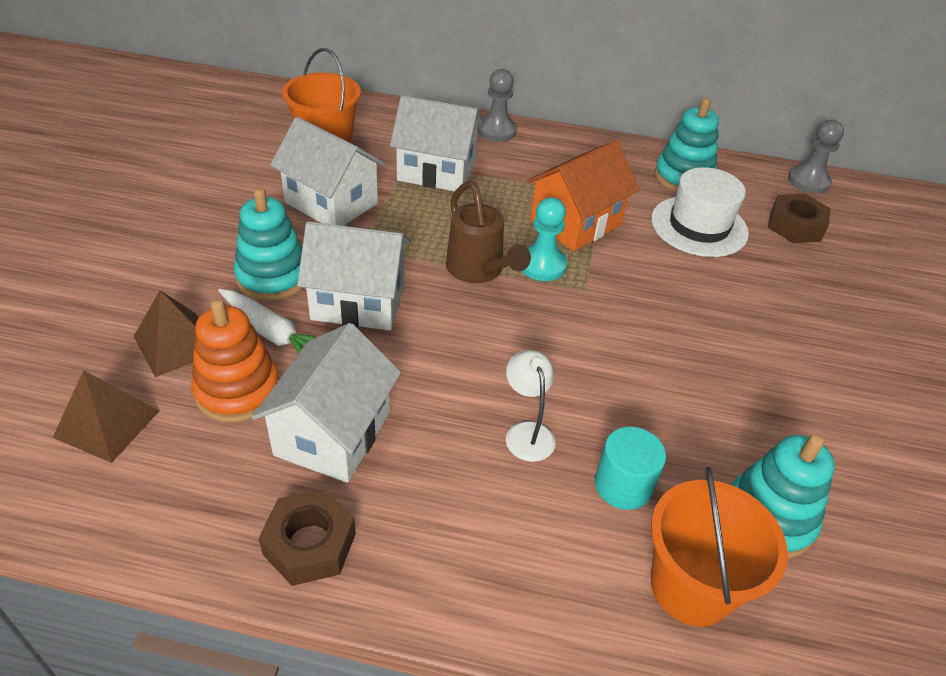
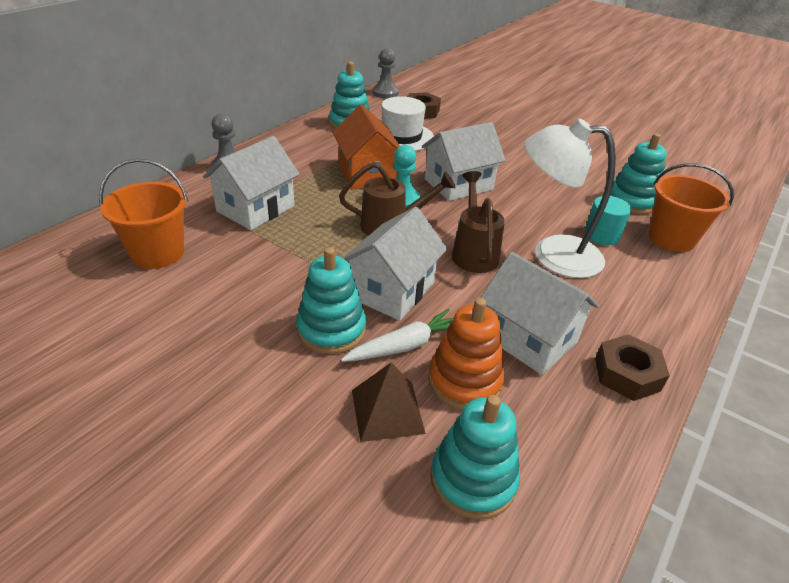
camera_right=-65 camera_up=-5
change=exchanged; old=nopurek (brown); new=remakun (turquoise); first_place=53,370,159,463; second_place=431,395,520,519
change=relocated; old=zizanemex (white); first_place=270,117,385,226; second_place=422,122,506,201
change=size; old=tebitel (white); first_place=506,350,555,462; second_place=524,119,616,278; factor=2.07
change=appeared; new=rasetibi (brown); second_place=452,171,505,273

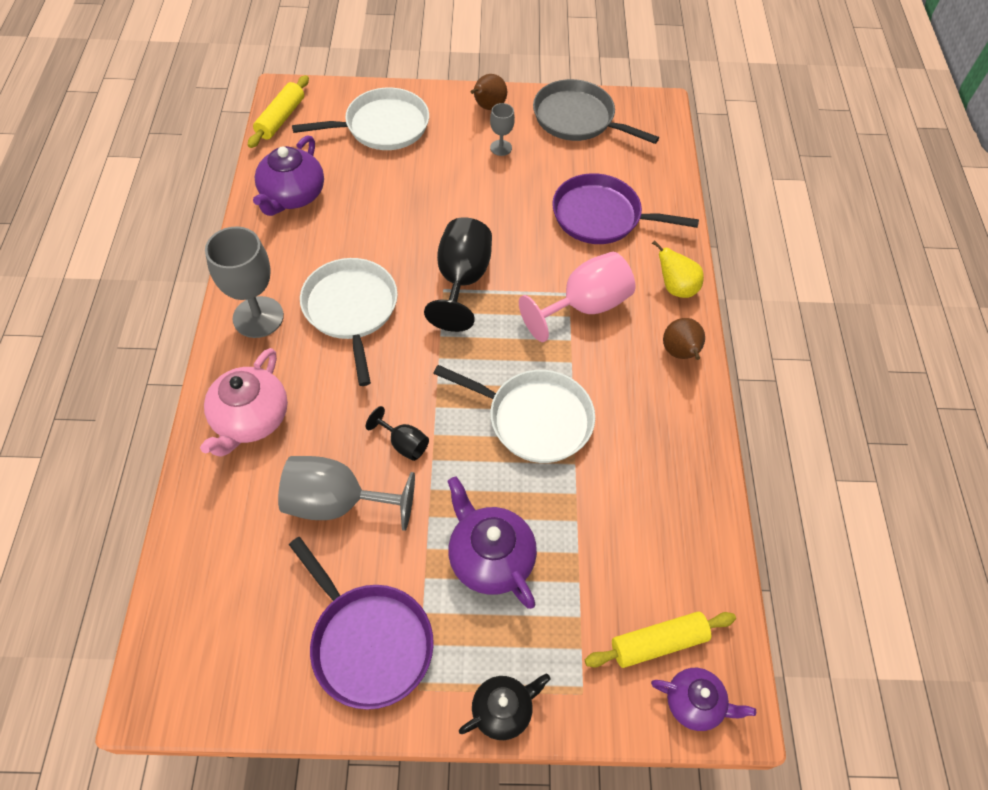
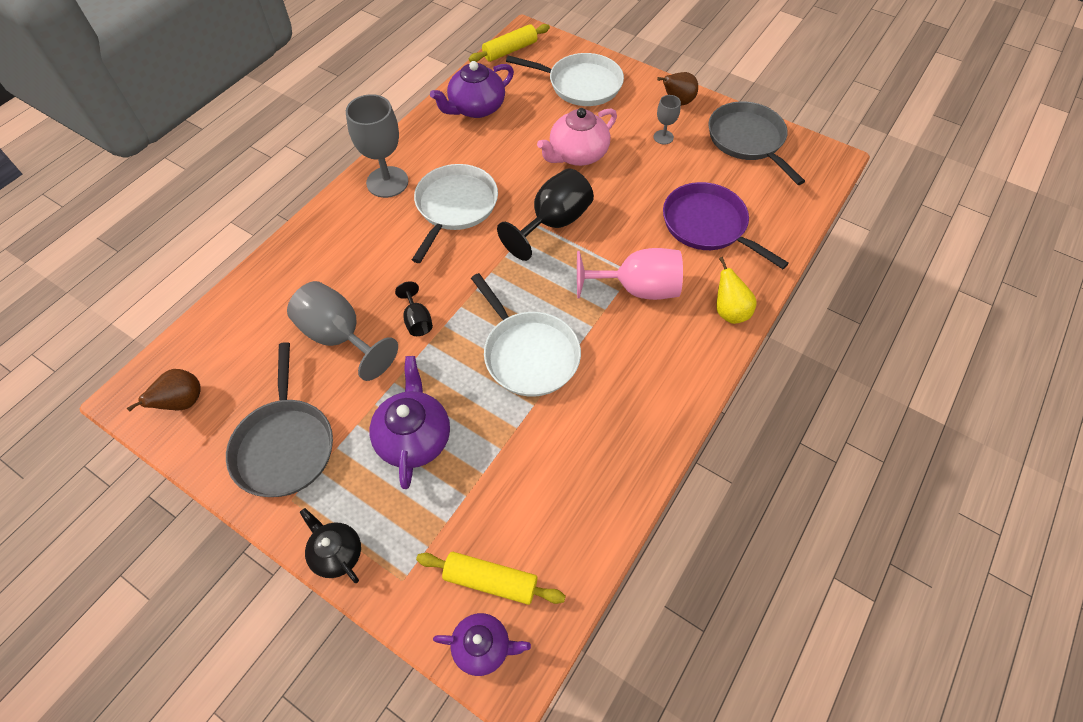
camera_right=35 camera_up=0
change=relocated; old=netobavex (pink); first_place=200,348,288,457; second_place=537,108,617,166
change=colour; old=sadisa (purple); new=sadisa (grey); first_place=289,537,434,710; second_place=226,342,333,497
change=spun; old=netobavex (black); first_place=459,674,550,740; second_place=300,508,361,583; degrees=-135
change=spun; old=netobavex (purple); first_place=651,668,756,731; second_place=433,613,531,676; degrees=-45
change=relocated; old=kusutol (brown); first_place=663,318,705,360; second_place=127,369,201,411

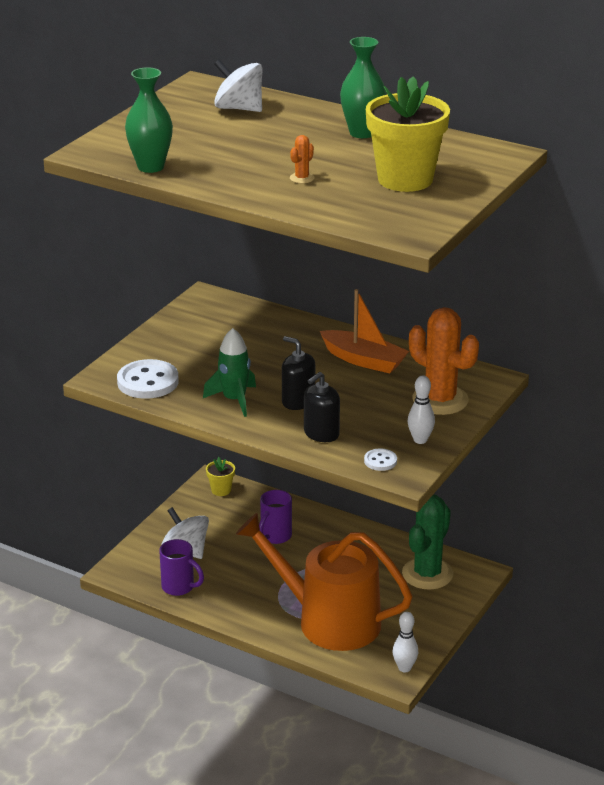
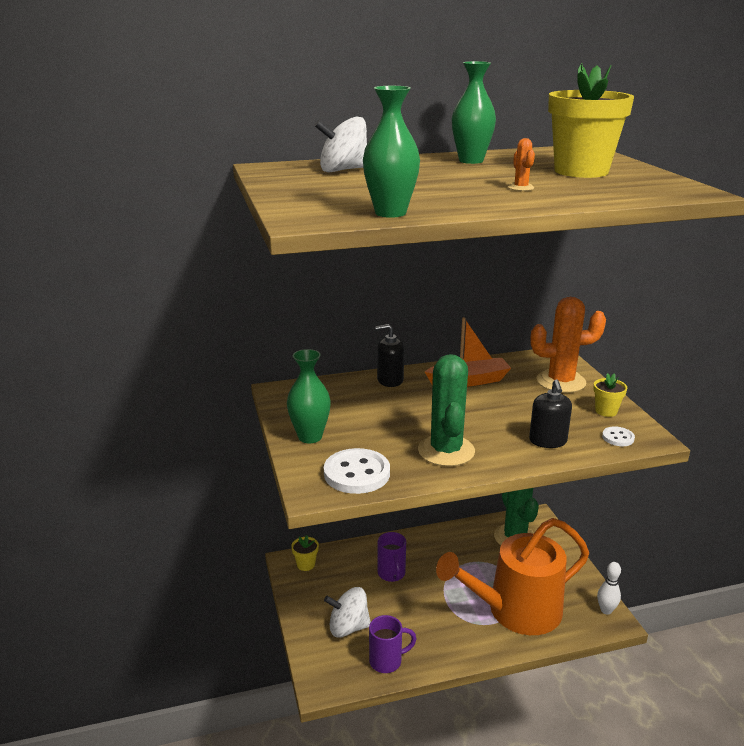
camera_right=-45 camera_up=-5
change=exchanged; old=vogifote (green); new=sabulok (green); first_place=203,328,256,417; second_place=418,354,475,466
change=relocated; old=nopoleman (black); first_place=282,336,315,410; second_place=375,324,404,387
change=exchanged; old=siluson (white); new=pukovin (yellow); first_place=408,375,435,444; second_place=593,373,627,417
change=appeared; new=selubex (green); second_place=287,349,331,443

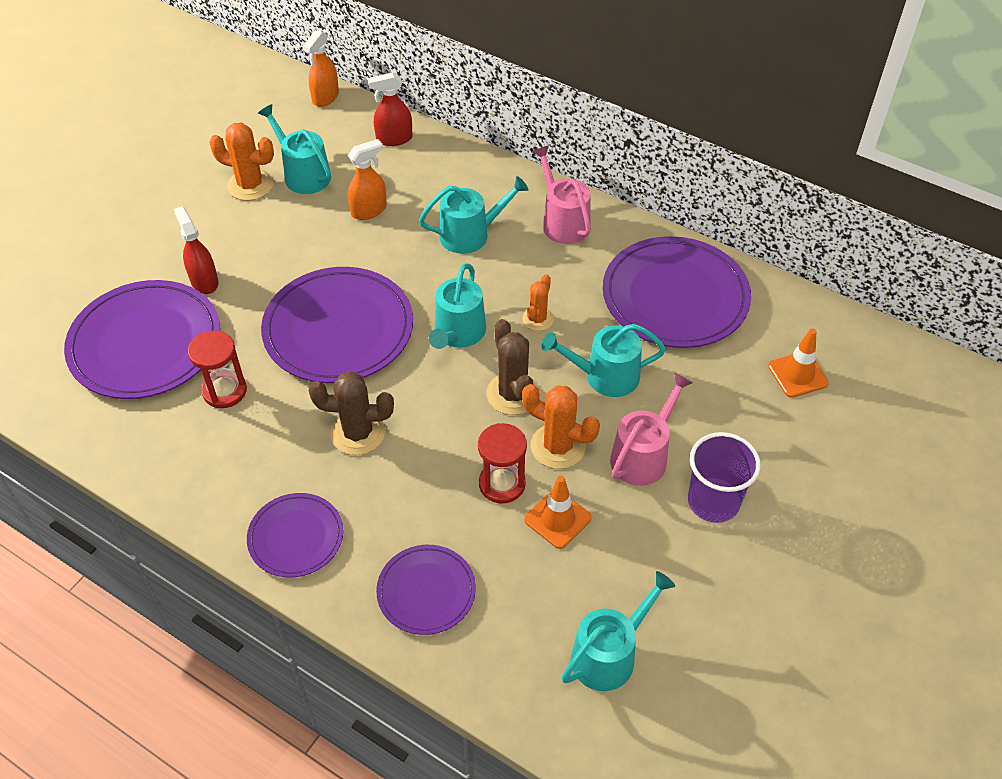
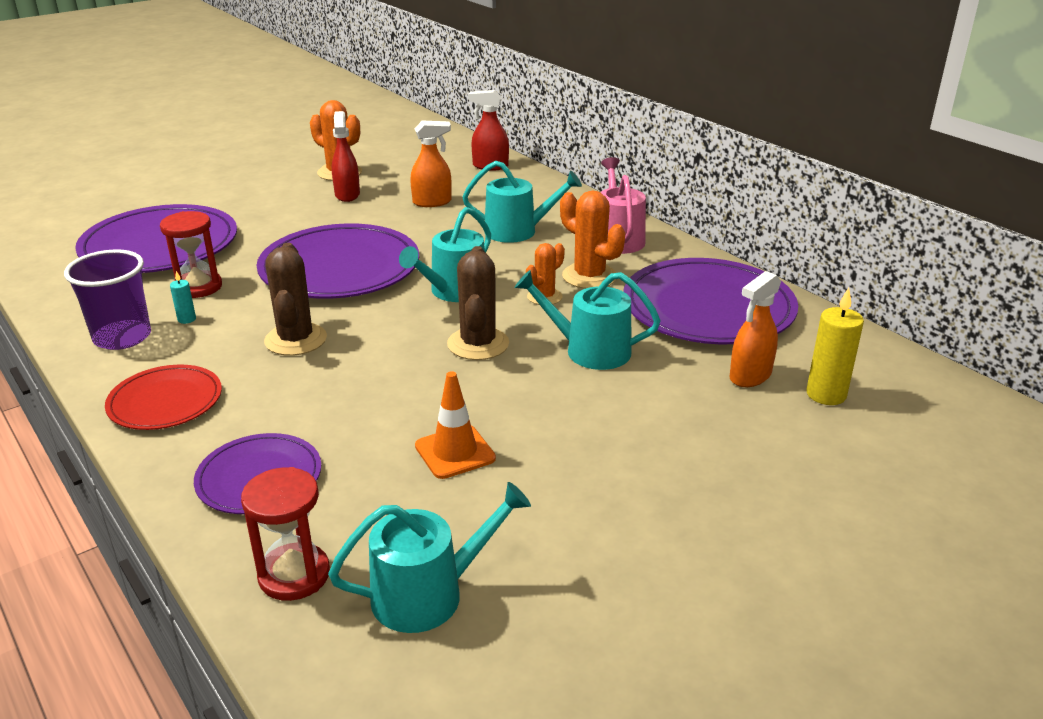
camera_right=20 camera_up=-20
change=relocated; old=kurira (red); first_place=174,206,218,294; second_place=332,111,360,202
change=colour; old=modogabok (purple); new=modogabok (red); first_place=247,493,343,577; second_place=105,365,222,430
change=missing; old=rasetibi (turquoise); first_place=258,104,331,194
change=relocated; old=kurira (orange); first_place=303,30,339,107; second_place=730,271,781,387
change=spun; old=sabulok (brown); first_place=309,371,394,455; second_place=264,243,327,356; degrees=60
change=relocated; old=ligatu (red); first_place=478,423,527,504; second_place=241,467,330,601
change=relocated; old=sabulok (orange); first_place=522,384,600,469; second_place=560,191,625,289
change=missing; old=rasetibi (pink); first_place=610,373,693,486
change=relocated; old=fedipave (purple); first_place=688,432,761,523; second_place=64,249,151,350
change=exchanged; old=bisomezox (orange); new=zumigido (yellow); first_place=768,328,829,398; second_place=806,288,864,405
change=appeared; new=zumigido (turquoise); second_place=170,271,196,324

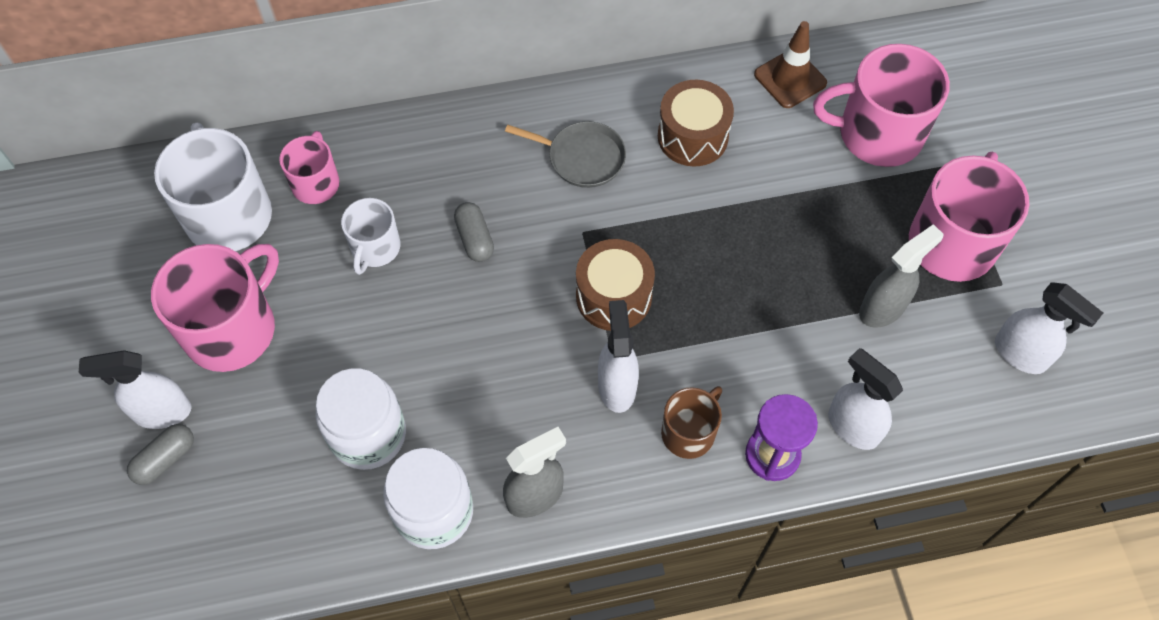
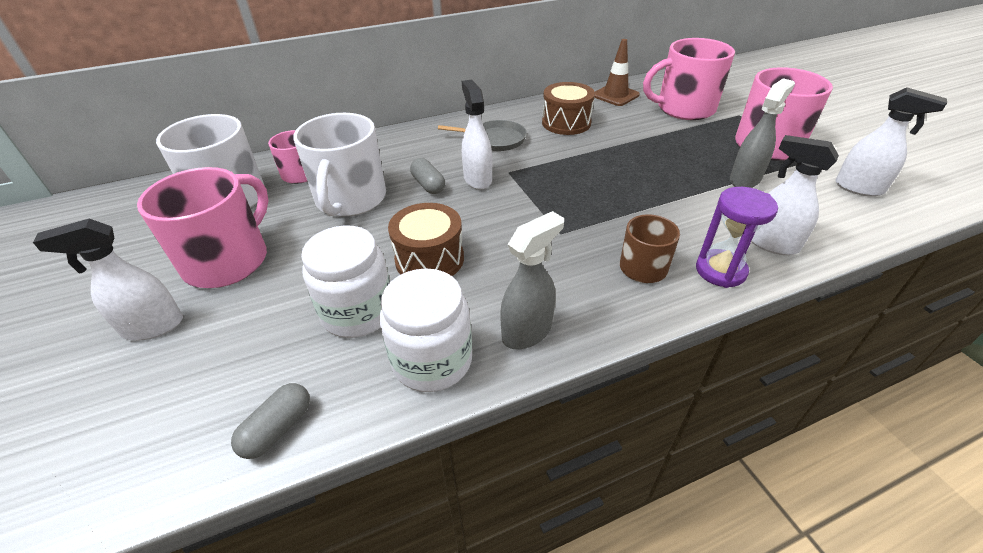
camera_right=-10 camera_up=-20
change=relocated; old=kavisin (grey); first_place=127,424,194,485; second_place=231,383,310,459
change=size; old=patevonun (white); first_place=341,198,400,275; second_place=293,113,386,217; factor=1.78
change=relocated; old=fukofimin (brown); first_place=576,239,655,331; second_place=388,203,464,276
change=relocated; old=kurira (white); first_place=598,300,639,413; second_place=462,80,492,190

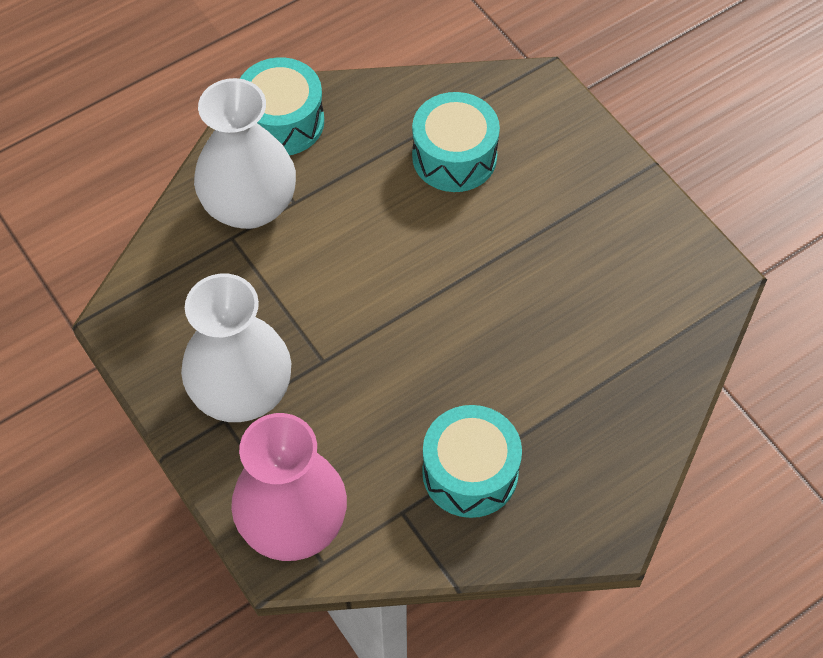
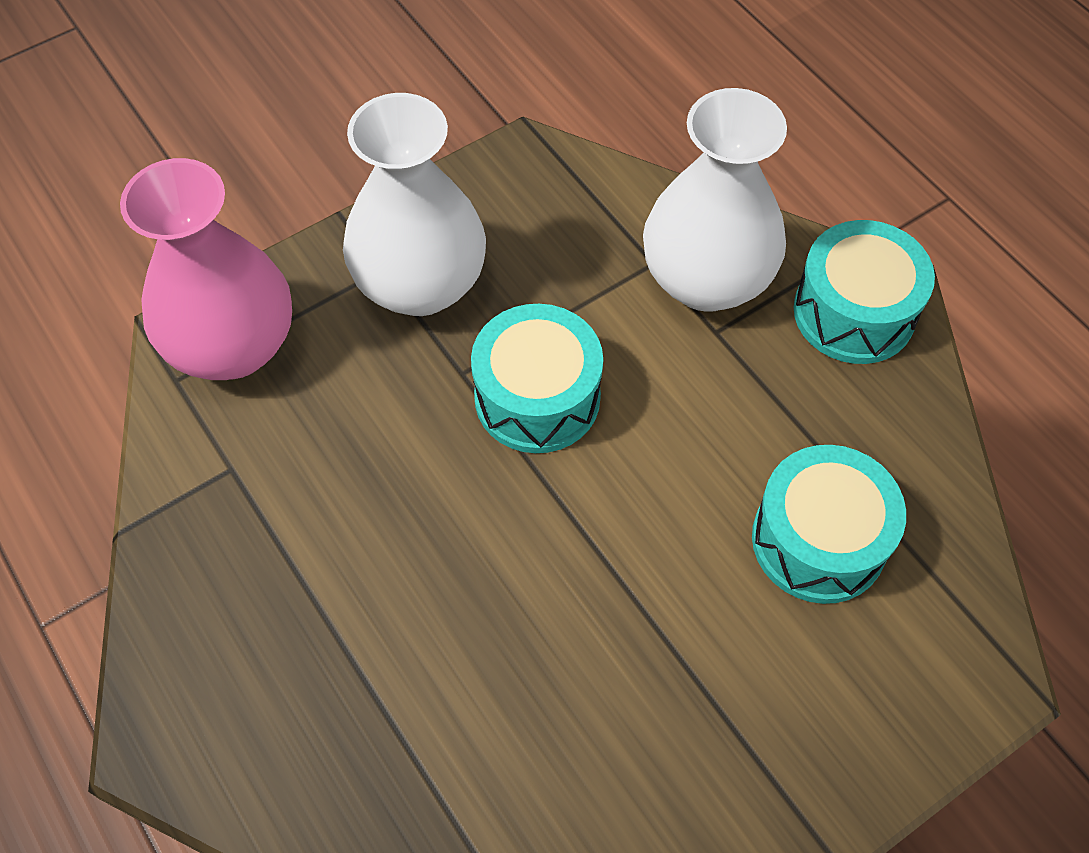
camera_right=90 camera_up=0
change=relocated; old=fukofimin (turquoise); first_place=422,405,522,518; second_place=471,304,603,453

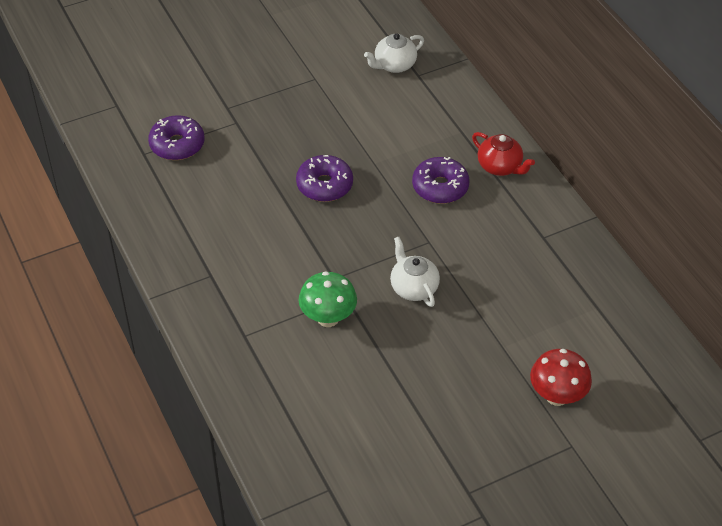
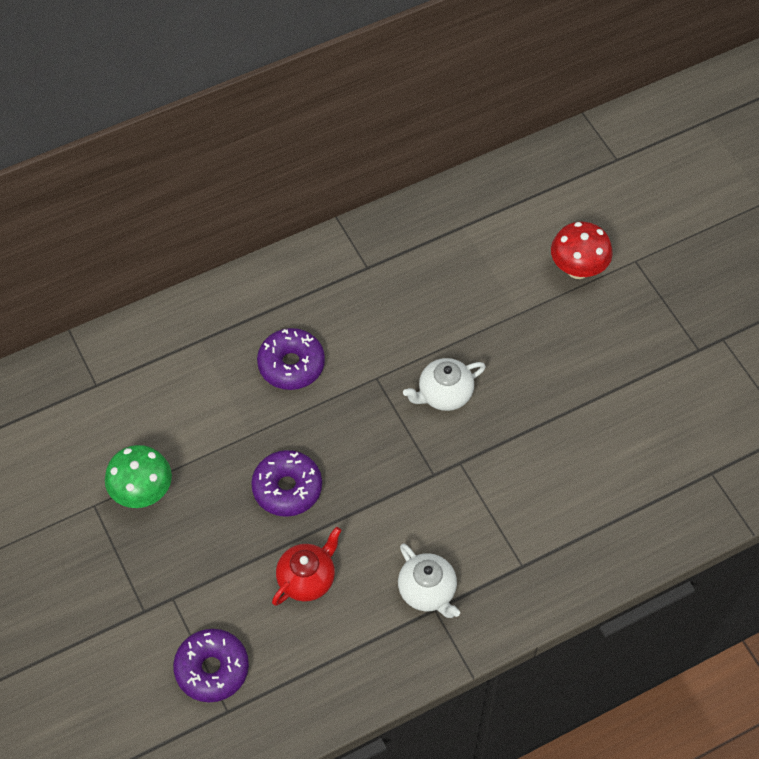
camera_right=-90 camera_up=10
change=relocated; old=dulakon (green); first_place=299,271,357,327; second_place=105,445,172,508
change=relocated; old=netobavex (white); first_place=364,33,424,73; second_place=398,543,460,618
change=relocated; old=netobavex (red); first_place=472,132,535,176; second_place=272,527,342,606

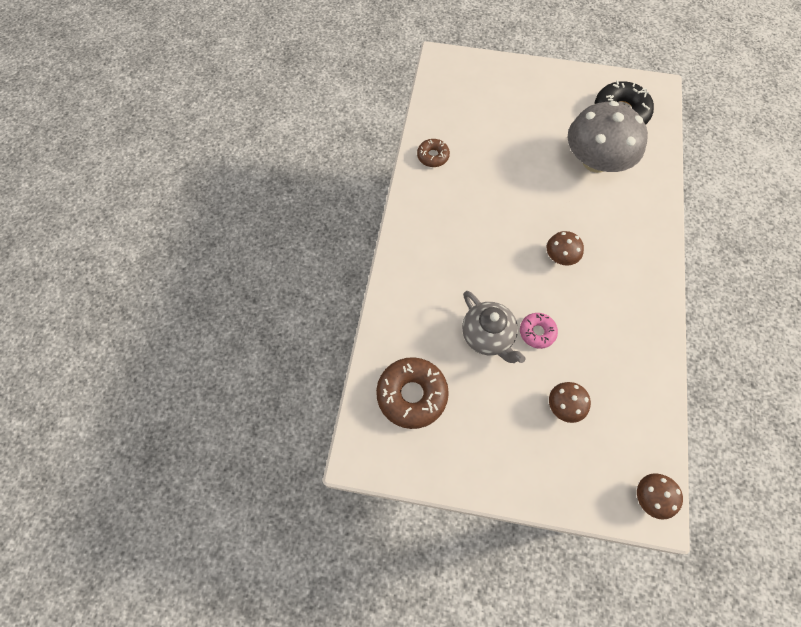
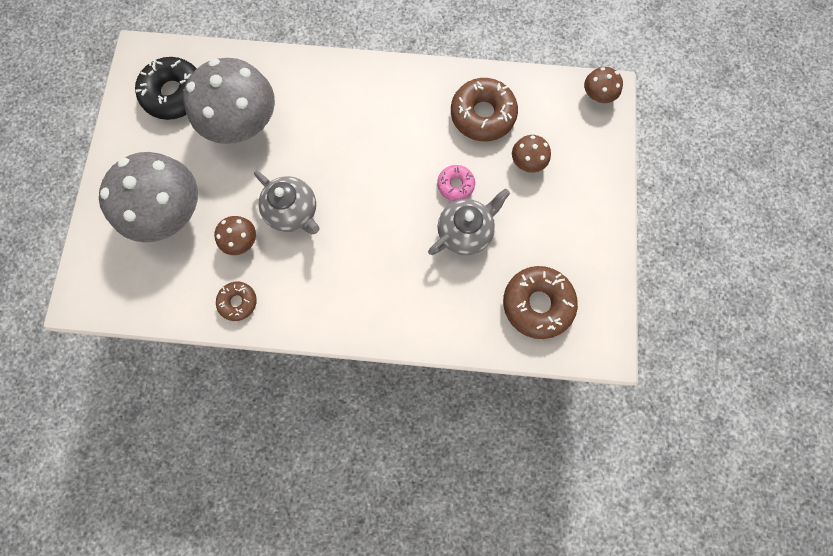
camera_right=-95 camera_up=10
change=relocated; old=dulakon (brown); first_place=547,231,584,266; second_place=214,216,256,255
change=appeared; new=dulakon (grey); second_place=99,152,198,242
change=appeared; new=netobavex (grey); second_place=254,171,320,234
change=appeared; new=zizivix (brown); second_place=451,78,518,141

